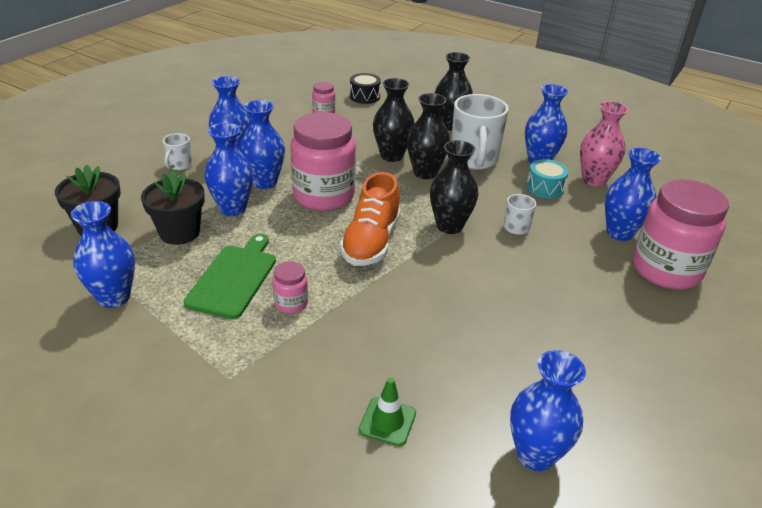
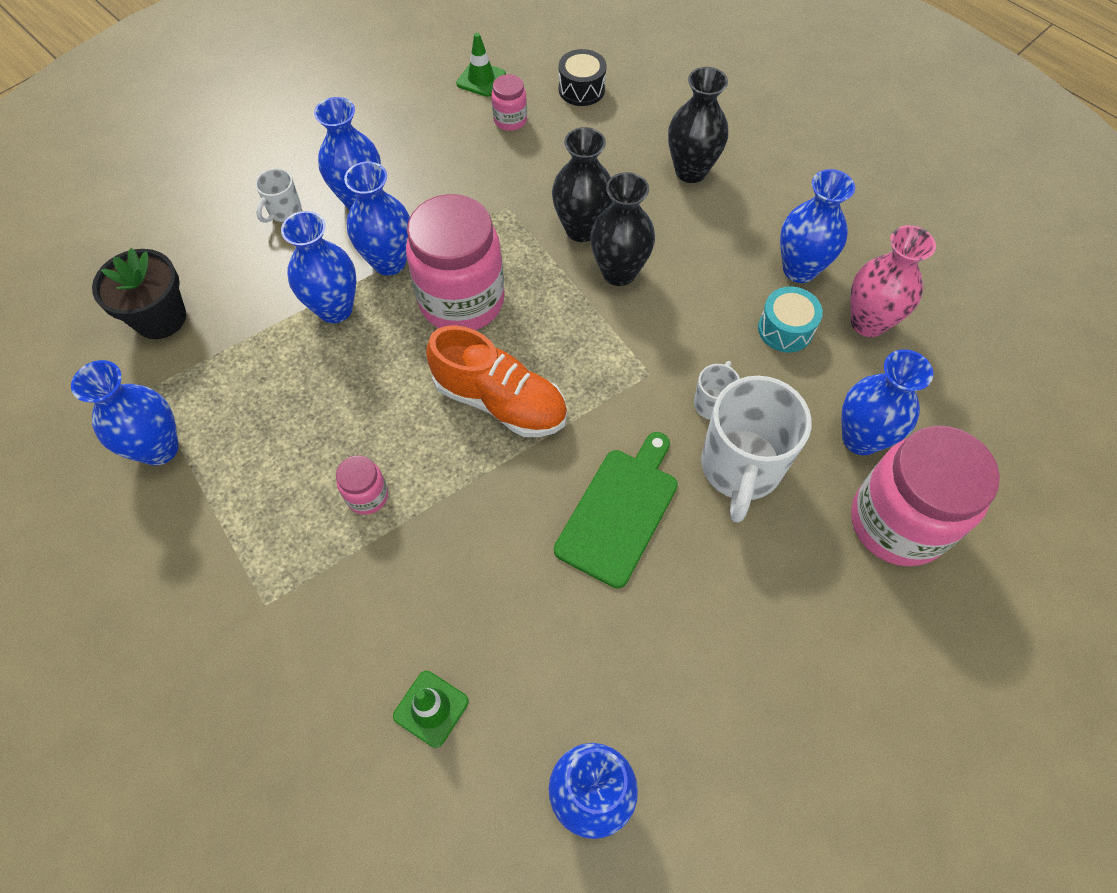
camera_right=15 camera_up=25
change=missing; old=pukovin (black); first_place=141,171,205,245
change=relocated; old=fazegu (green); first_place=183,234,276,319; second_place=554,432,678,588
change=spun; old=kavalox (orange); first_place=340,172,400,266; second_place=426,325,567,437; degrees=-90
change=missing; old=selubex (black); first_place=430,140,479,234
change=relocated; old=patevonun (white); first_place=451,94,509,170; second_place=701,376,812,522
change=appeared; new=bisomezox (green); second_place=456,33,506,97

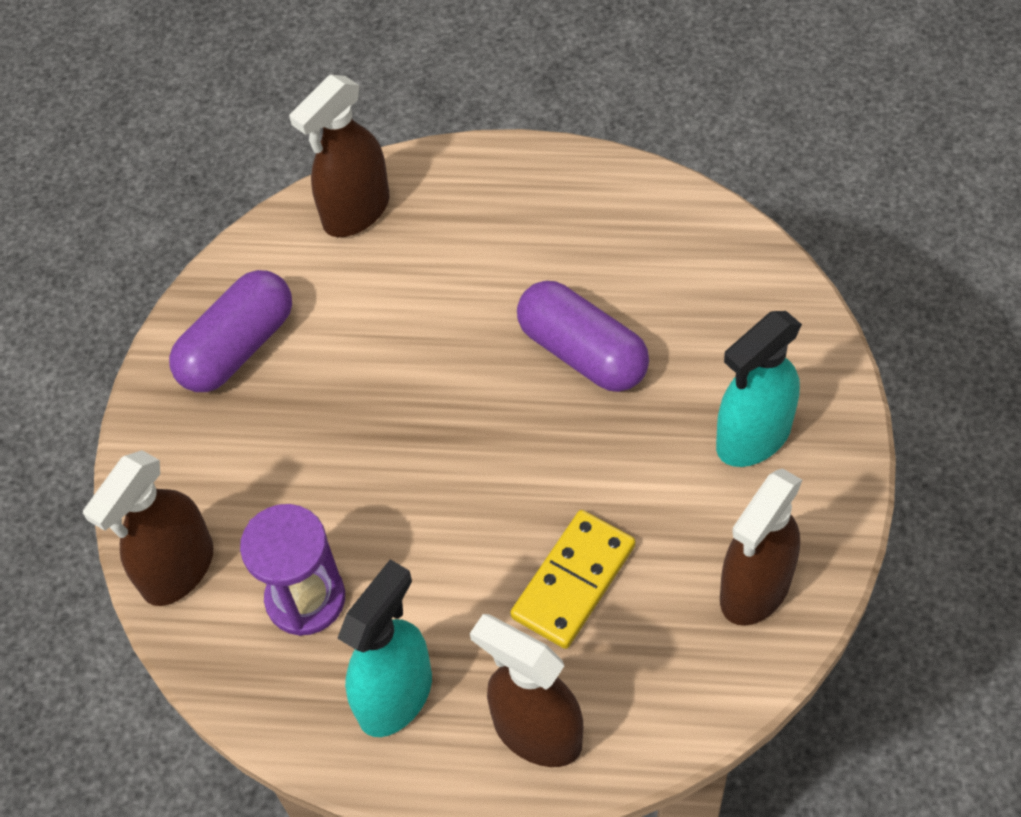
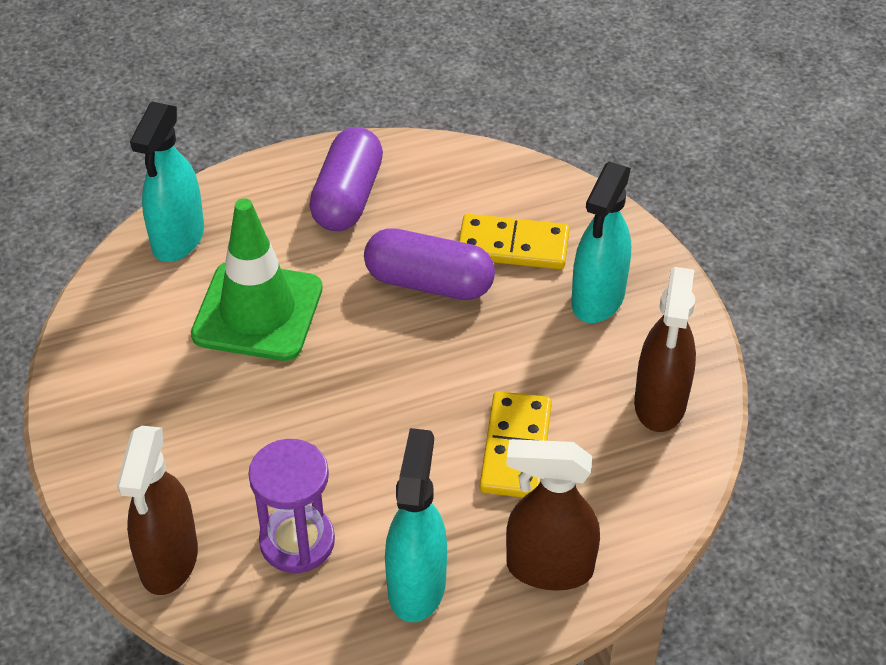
camera_right=-30 camera_up=-10
change=relocated; old=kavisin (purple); first_place=169,270,292,392; second_place=309,127,383,231
change=colour; old=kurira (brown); new=kurira (turquoise); first_place=289,75,390,237; second_place=130,102,204,262
change=appeared; new=bisomezox (green); second_place=191,198,323,361
change=appeared; new=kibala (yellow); second_place=459,214,570,269

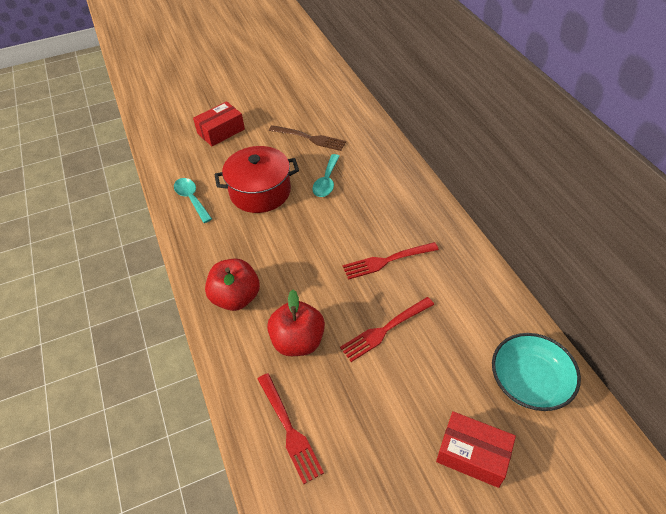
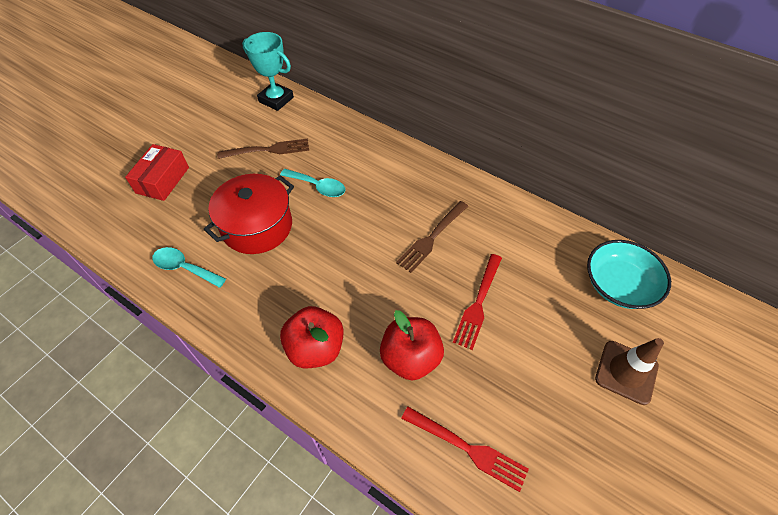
camera_right=-35 camera_up=5
change=spun; old=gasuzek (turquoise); first_place=312,154,340,197; second_place=280,169,346,197; degrees=-45
change=colour; old=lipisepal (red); new=lipisepal (brown); first_place=343,242,439,280; second_place=396,201,468,273
change=exchanged; old=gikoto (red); new=bisomezox (brown); first_place=436,411,516,488; second_place=595,338,664,405
change=appeared; new=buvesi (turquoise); second_place=242,32,294,111

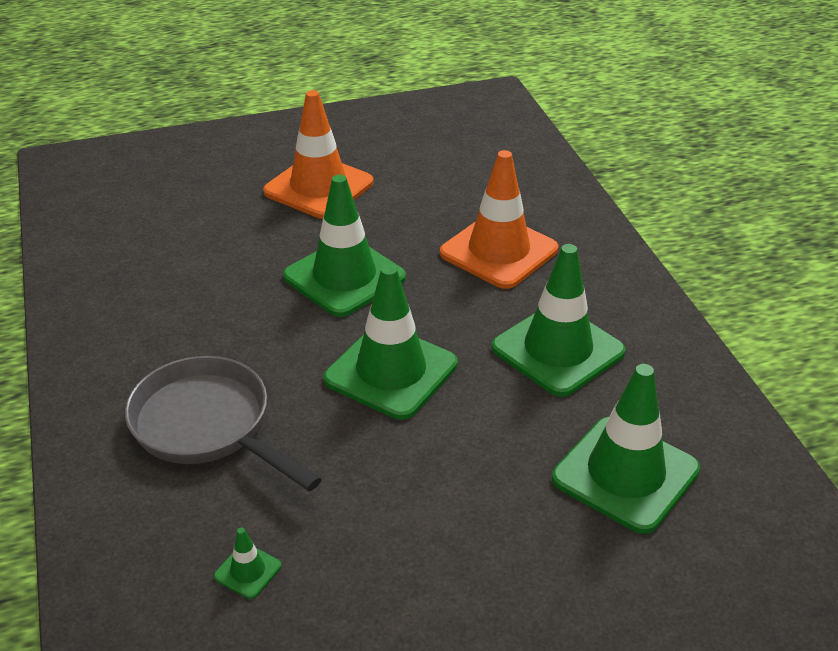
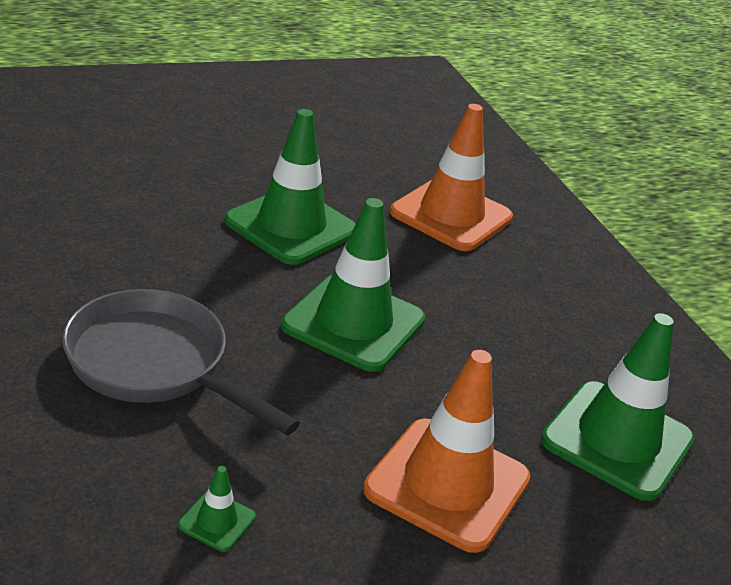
camera_right=-10 camera_up=-5
change=relocated; old=bisomezox (orange); first_place=263,90,373,219; second_place=363,350,530,553
change=missing; old=bisomezox (green); first_place=492,244,626,397

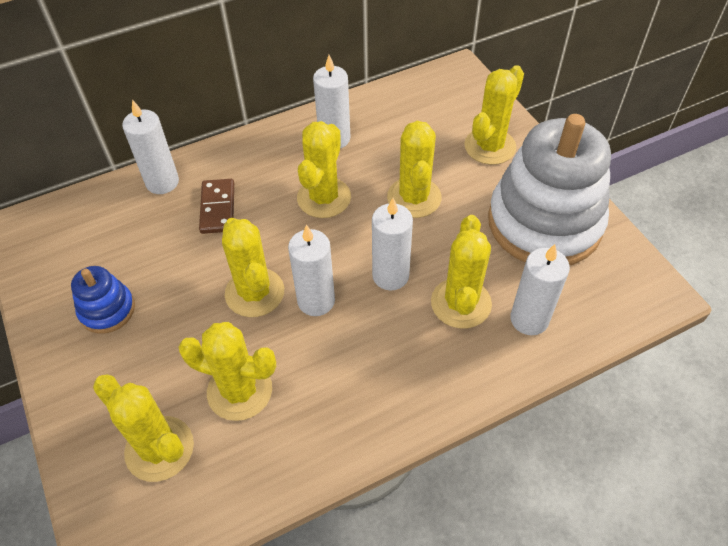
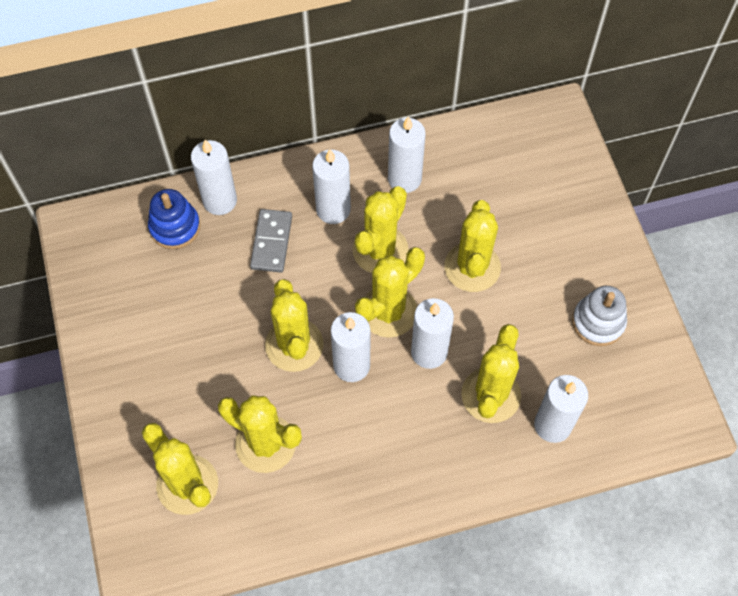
camera_right=10 camera_up=10
change=relocated; old=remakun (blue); first_place=71,266,135,334; second_place=148,189,200,249
change=colour; old=kibala (brown); new=kibala (grey); first_place=199,179,234,234; second_place=250,209,292,272
change=relocated; old=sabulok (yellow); first_place=464,65,524,165; second_place=355,247,425,338
change=size; old=remakun (white); first_place=488,114,611,265; second_place=572,286,627,346; factor=0.45
change=appeared; new=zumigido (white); second_place=312,149,351,224

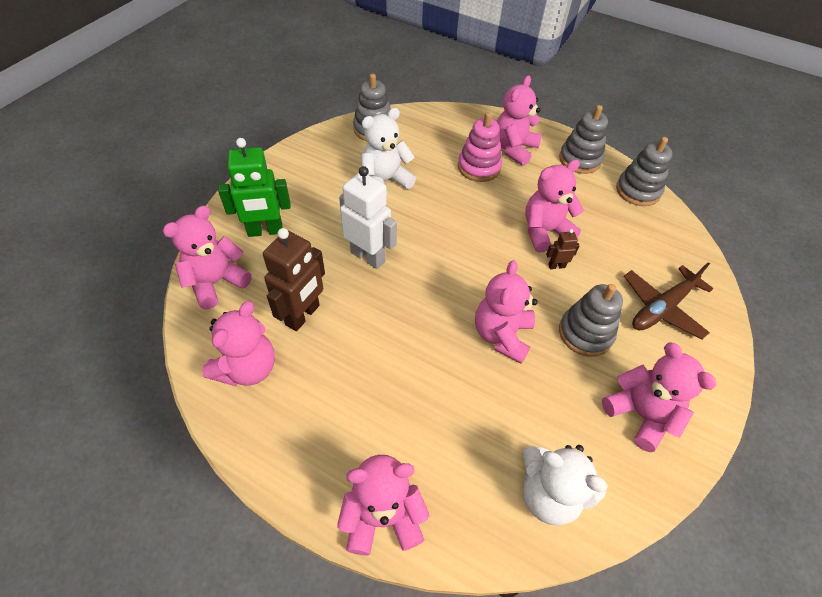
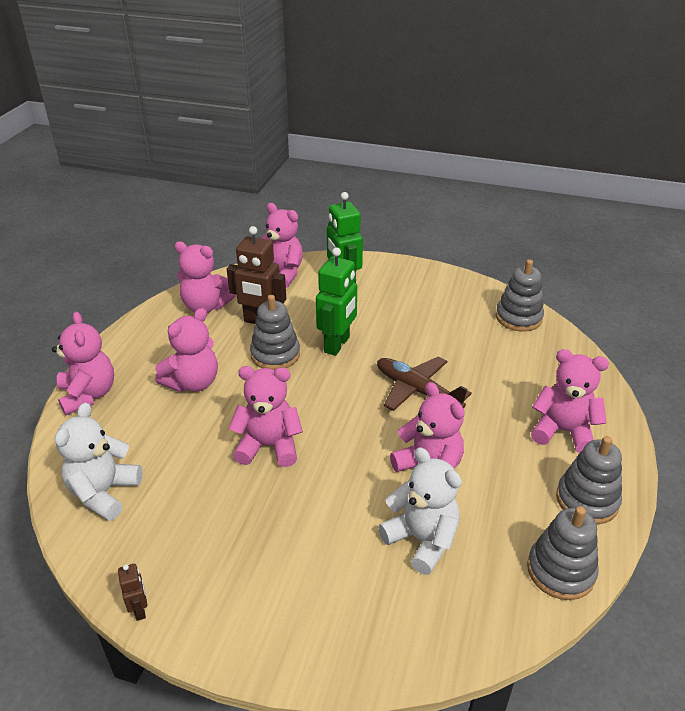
camera_right=80 camera_up=-15
change=colour; old=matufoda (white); new=matufoda (green); first_place=339,166,397,269; second_place=316,247,357,356
change=relocated; old=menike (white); first_place=361,108,416,195; second_place=378,447,462,575
change=missing; old=remakun (pink); first_place=458,112,502,182
change=relocated; old=matufoda (brown); first_place=546,229,579,269; second_place=118,564,147,621
change=relocated; old=remakun (grey); first_place=559,284,623,357; second_place=250,295,300,370
change=relocated; old=menike (pink); first_place=602,342,716,452; second_place=155,308,218,392
change=relocated; old=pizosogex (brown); first_place=624,262,714,339; second_place=377,357,472,411

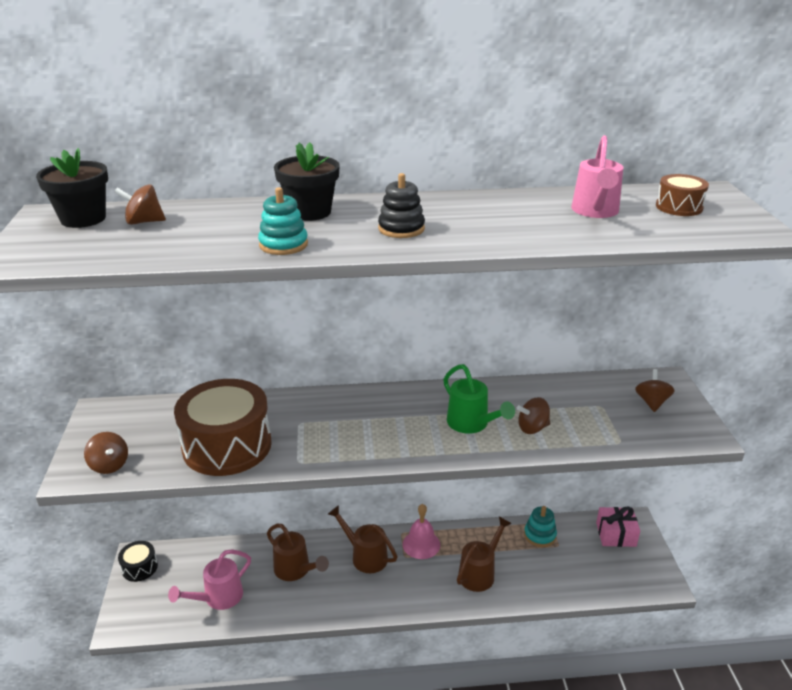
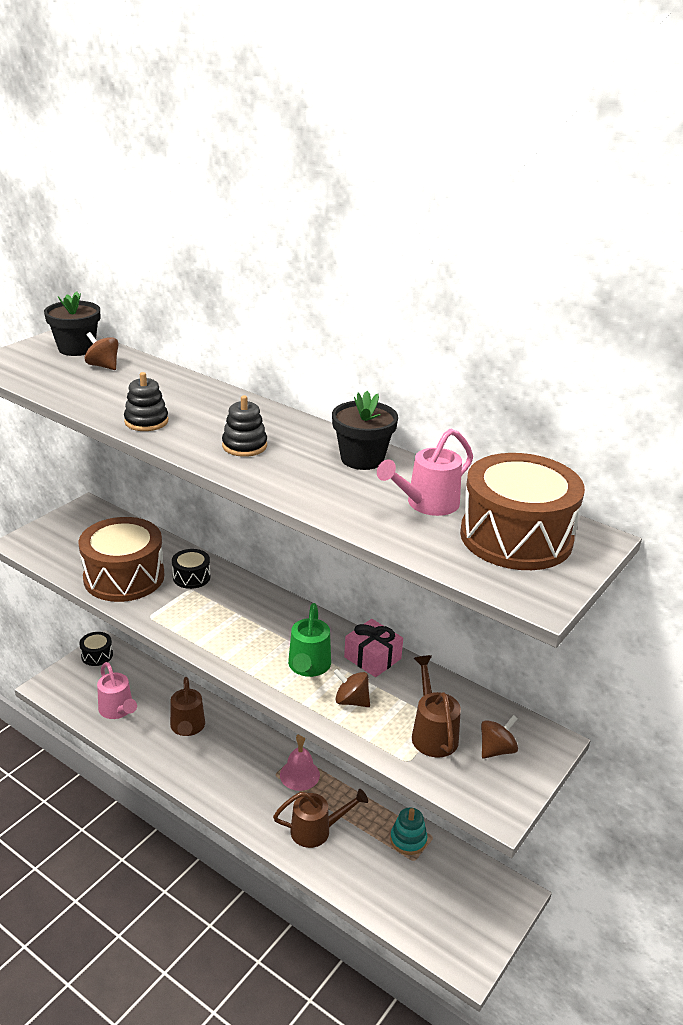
camera_right=40 camera_up=0
change=missing; old=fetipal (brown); first_place=84,432,128,474
change=spun; old=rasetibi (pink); first_place=168,550,251,610; second_place=97,662,137,719; degrees=-120
change=colour; old=remakun (turquoise); new=remakun (black); first_place=258,187,308,255; second_place=124,372,168,431
change=relocated; old=pukovin (black); first_place=274,142,340,221; second_place=332,391,398,470
change=relocated; old=rasetibi (brown); first_place=328,505,397,573; second_place=412,655,461,757
change=relocated; old=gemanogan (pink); first_place=596,507,640,547; second_place=344,619,403,677
change=size; old=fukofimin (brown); first_place=656,174,709,216; second_place=460,453,585,570; factor=2.12
change=appeared; new=fukofimin (black); second_place=172,549,211,589

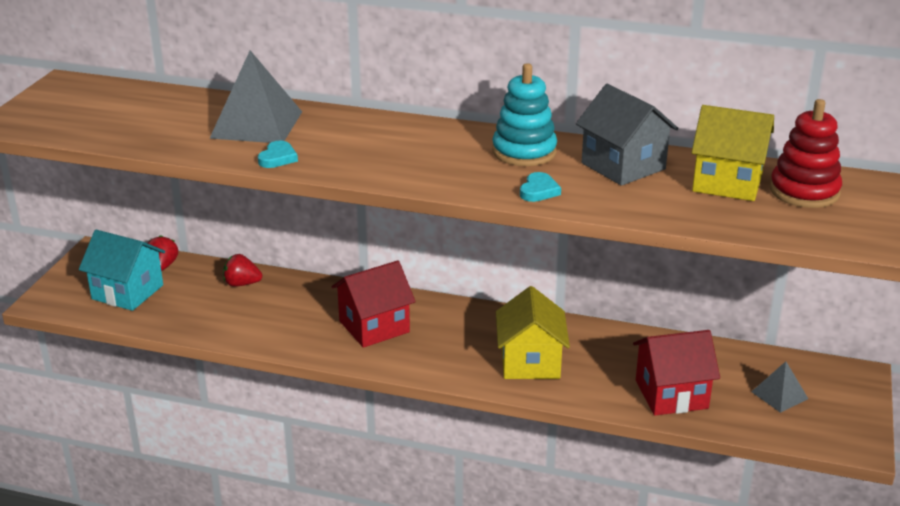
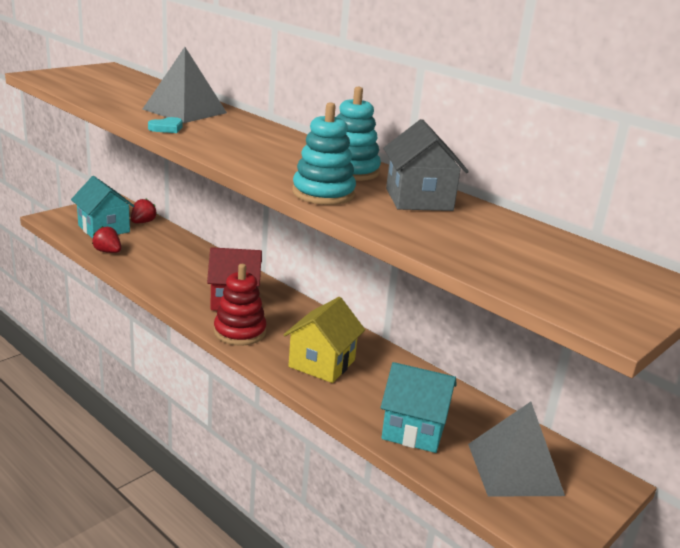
camera_right=25 camera_up=-5
change=relocated; old=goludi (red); first_place=223,254,262,287; second_place=92,226,121,253
change=exchanged; old=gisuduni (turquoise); new=remakun (turquoise); first_place=520,172,561,202; second_place=292,102,356,205
change=colour; old=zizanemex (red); new=zizanemex (turquoise); first_place=633,330,720,416; second_place=381,362,457,453
change=missing; old=zizanemex (yellow); first_place=691,105,774,201
change=size; old=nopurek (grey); first_place=751,361,808,413; second_place=468,402,565,497; factor=1.91
change=relocated; old=remakun (red); first_place=770,99,842,208; second_place=214,264,267,346

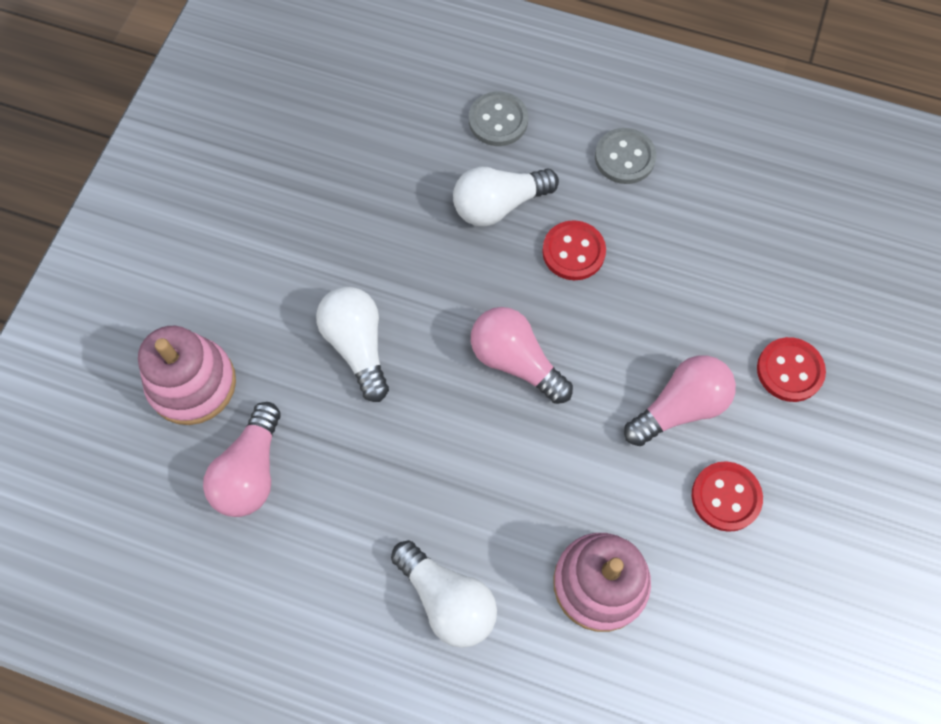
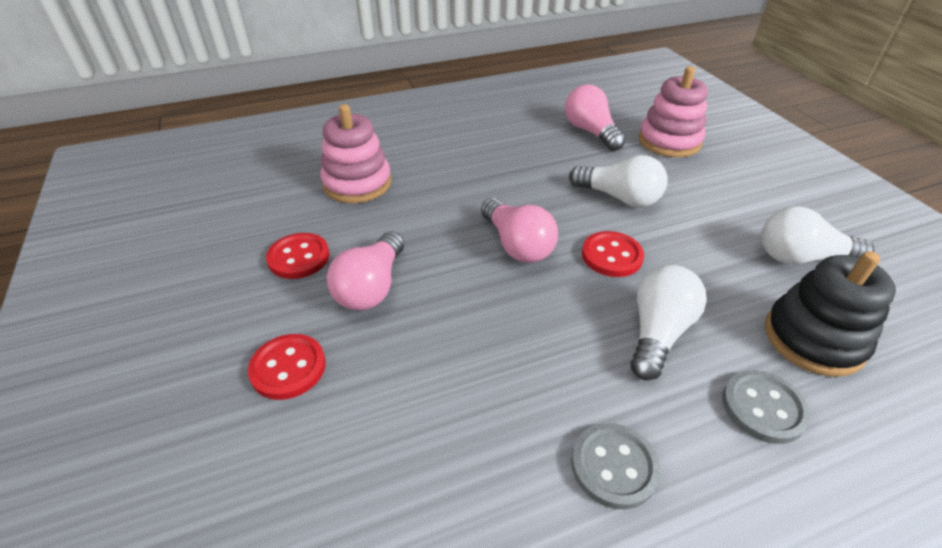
camera_right=140 camera_up=-25
change=relocated; old=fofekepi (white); first_place=391,540,497,648; second_place=761,206,874,264
change=spun; old=fofekepi (pink); first_place=471,307,573,404; second_place=481,198,558,263; degrees=60
change=relocated; old=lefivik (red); first_place=542,220,606,280; second_place=582,231,644,277
change=appeared; new=remakun (black); second_place=765,251,896,377

